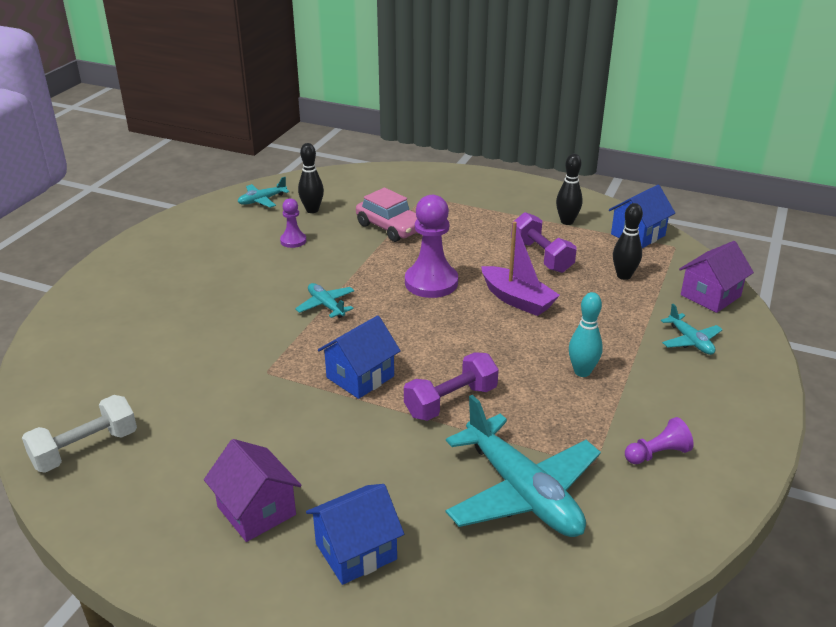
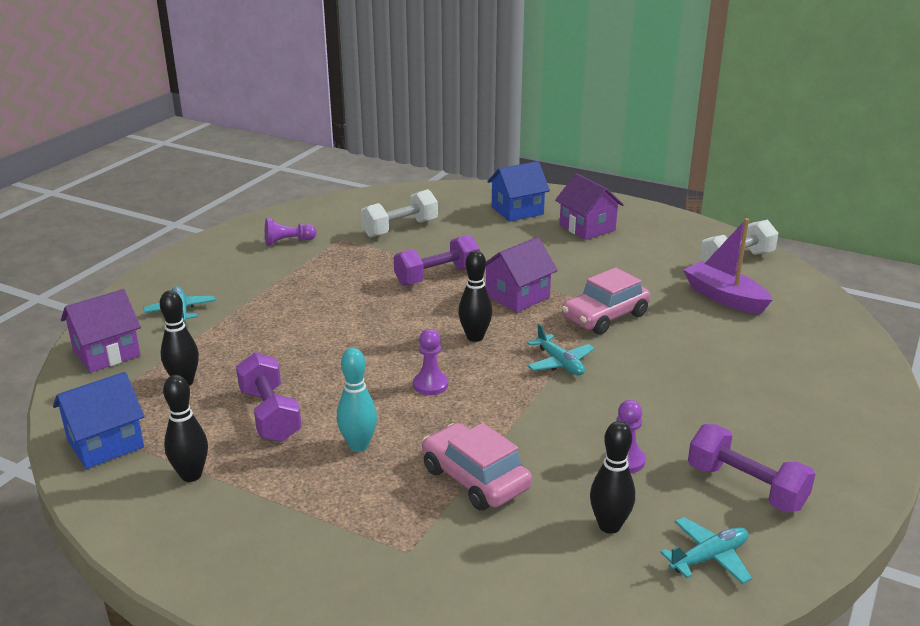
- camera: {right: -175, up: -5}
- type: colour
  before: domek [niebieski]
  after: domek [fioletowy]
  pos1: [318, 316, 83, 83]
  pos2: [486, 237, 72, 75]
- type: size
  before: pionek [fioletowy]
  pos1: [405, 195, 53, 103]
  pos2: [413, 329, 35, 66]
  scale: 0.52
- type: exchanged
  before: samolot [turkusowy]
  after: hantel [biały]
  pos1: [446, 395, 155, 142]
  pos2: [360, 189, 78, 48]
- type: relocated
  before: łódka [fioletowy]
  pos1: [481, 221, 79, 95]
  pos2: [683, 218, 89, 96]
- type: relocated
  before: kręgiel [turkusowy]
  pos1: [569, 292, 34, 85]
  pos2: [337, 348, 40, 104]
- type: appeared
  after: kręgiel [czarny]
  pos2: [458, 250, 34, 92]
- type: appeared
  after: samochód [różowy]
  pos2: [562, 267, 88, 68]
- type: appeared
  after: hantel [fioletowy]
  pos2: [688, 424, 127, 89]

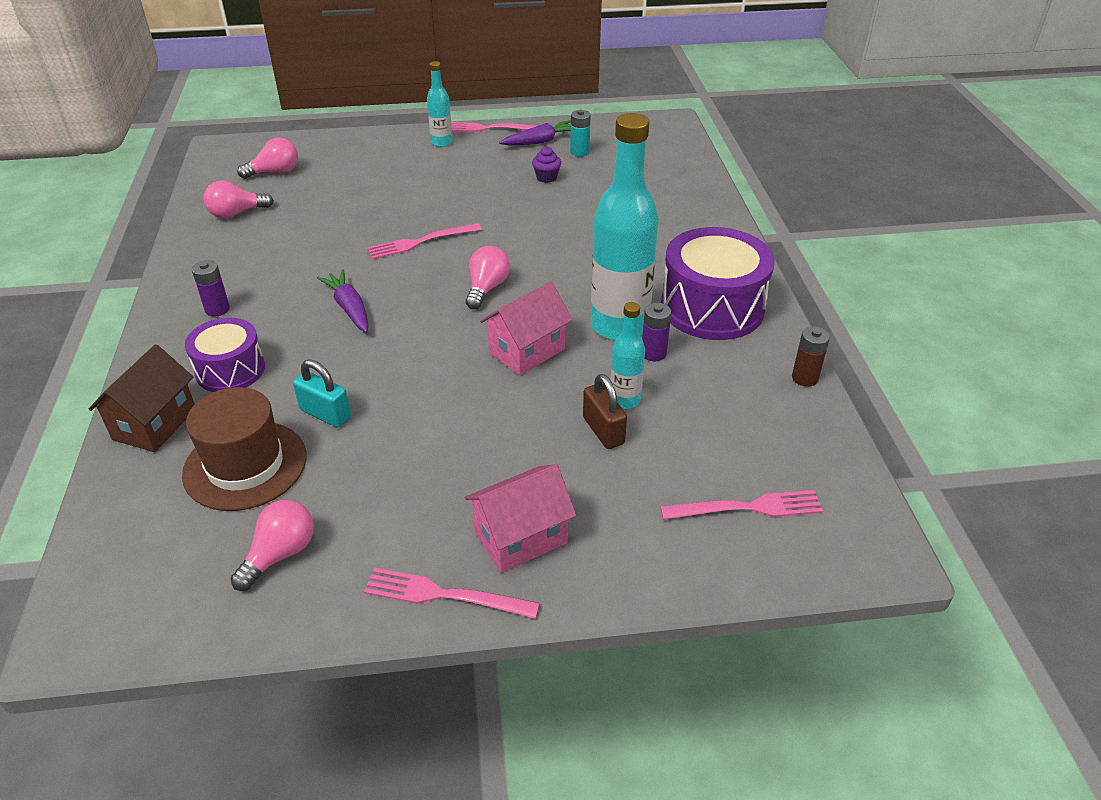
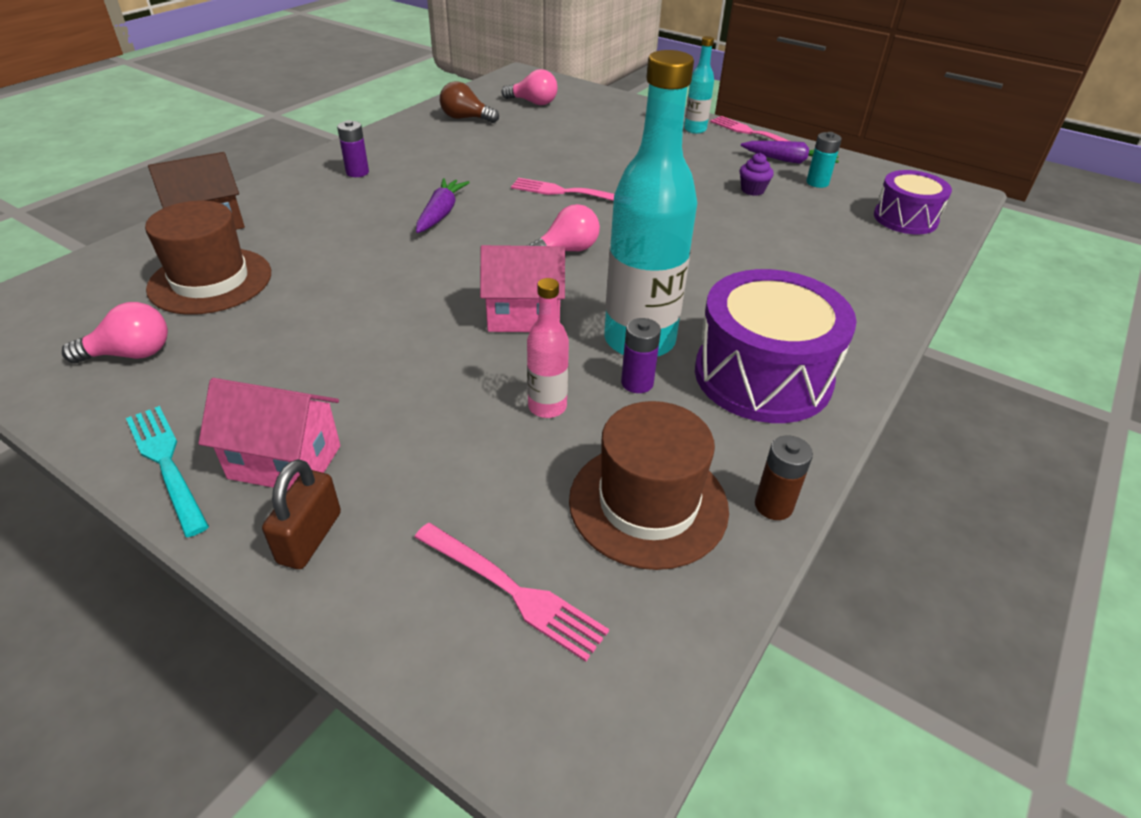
- camera: {right: 40, up: 0}
- type: relocated
  before: bęben [fioletowy]
  pos1: [185, 318, 80, 74]
  pos2: [874, 170, 78, 64]
- type: colour
  before: żarówka [różowy]
  after: żarówka [brązowy]
  pos1: [204, 181, 70, 37]
  pos2: [440, 81, 59, 42]
- type: missing
  before: kłódka [turkusowy]
  pos1: [293, 359, 58, 69]
- type: colour
  before: widelec [różowy]
  after: widelec [turkusowy]
  pos1: [364, 568, 176, 51]
  pos2: [126, 406, 83, 131]
- type: relocated
  before: kłódka [brązowy]
  pos1: [583, 374, 44, 75]
  pos2: [262, 459, 79, 110]
- type: colour
  before: butelka [turkusowy]
  after: butelka [różowy]
  pos1: [610, 302, 35, 107]
  pos2: [527, 278, 42, 140]
- type: appeared
  after: kapelusz [brązowy]
  pos2: [569, 401, 160, 169]

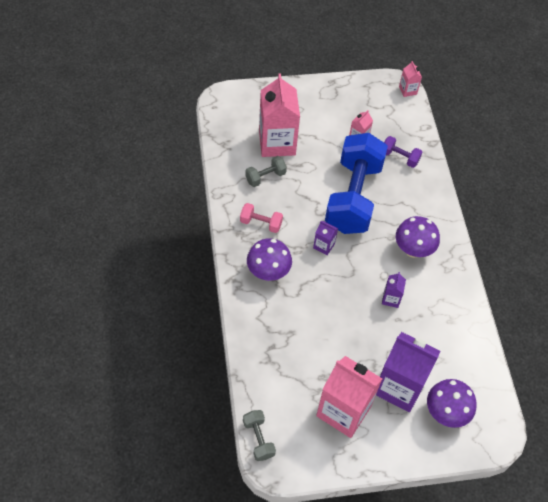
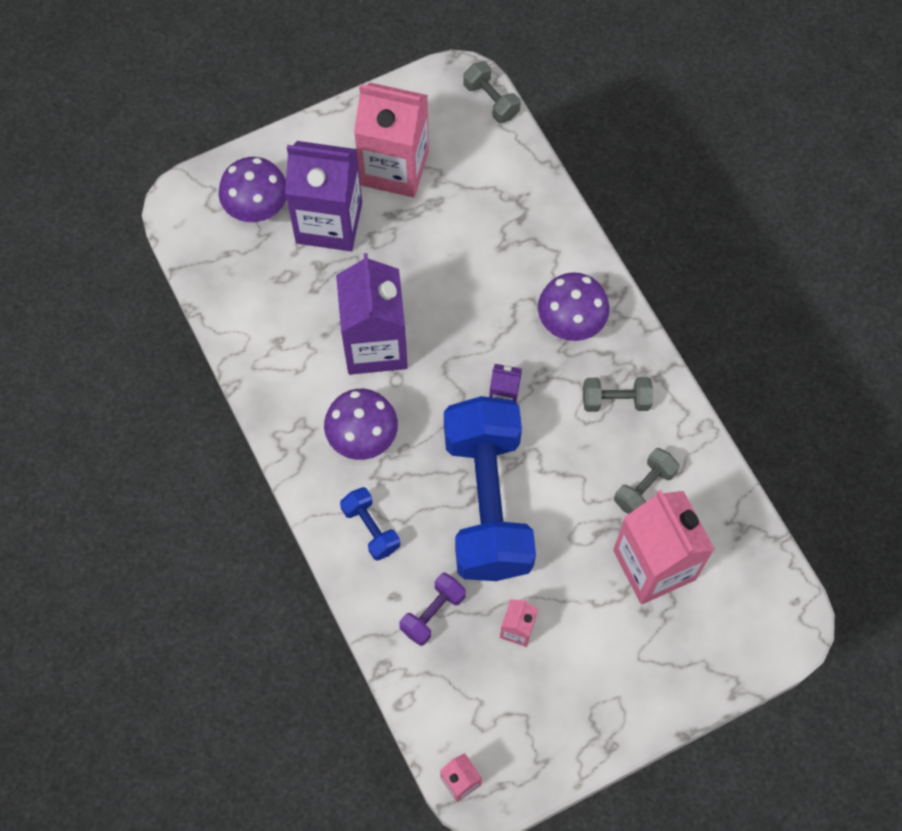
- camera: {right: 165, up: 10}
- type: colour
  before: hantel [różowy]
  after: hantel [szary]
  pos1: [240, 203, 43, 30]
  pos2: [583, 377, 70, 35]
- type: size
  before: karton mleka [fioletowy]
  pos1: [382, 272, 24, 36]
  pos2: [336, 253, 72, 122]
  scale: 2.24
- type: spun
  before: hantel [fioletowy]
  pos1: [384, 136, 38, 32]
  pos2: [399, 573, 67, 73]
  turn: -60
- type: appeared
  after: hantel [niebieski]
  pos2: [340, 487, 60, 74]

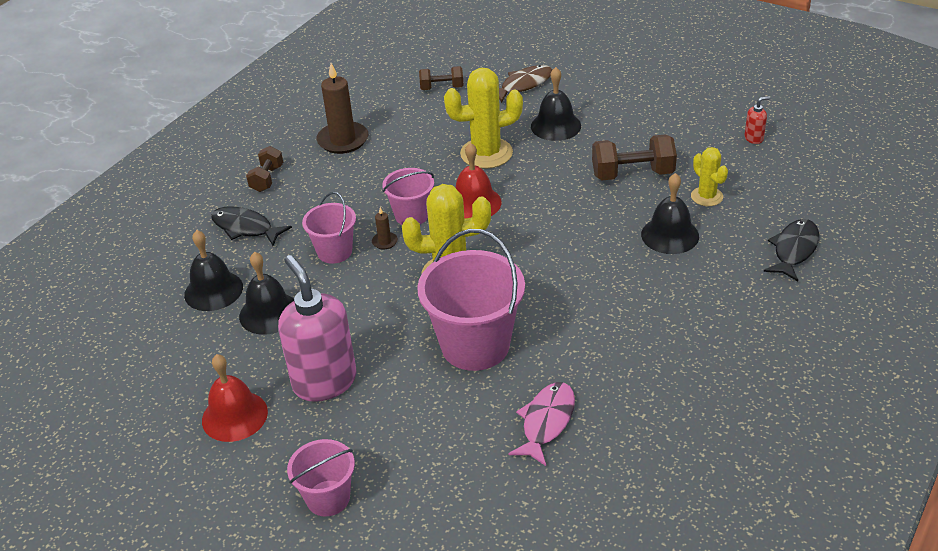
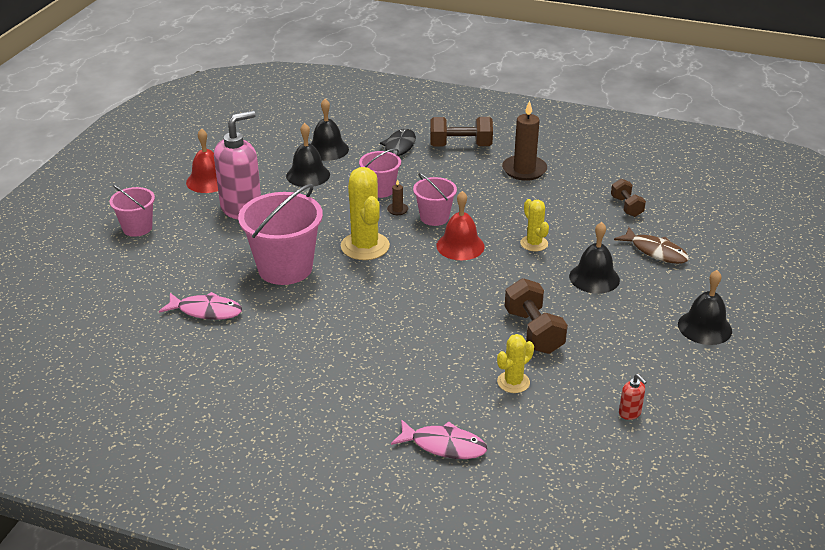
- camera: {right: 75, up: -5}
- type: size
  before: hantel [brązowy]
  pos1: [246, 146, 37, 46]
  pos2: [430, 117, 63, 30]
  scale: 1.61
- type: size
  before: kaktus [żółty]
  pos1: [444, 68, 79, 101]
  pos2: [520, 199, 29, 53]
  scale: 0.57
- type: relocated
  before: dzwonek [czarny]
  pos1: [641, 173, 58, 81]
  pos2: [678, 270, 54, 75]
- type: colour
  before: ryba [czarny]
  after: ryba [różowy]
  pos1: [764, 219, 55, 62]
  pos2: [391, 419, 96, 40]

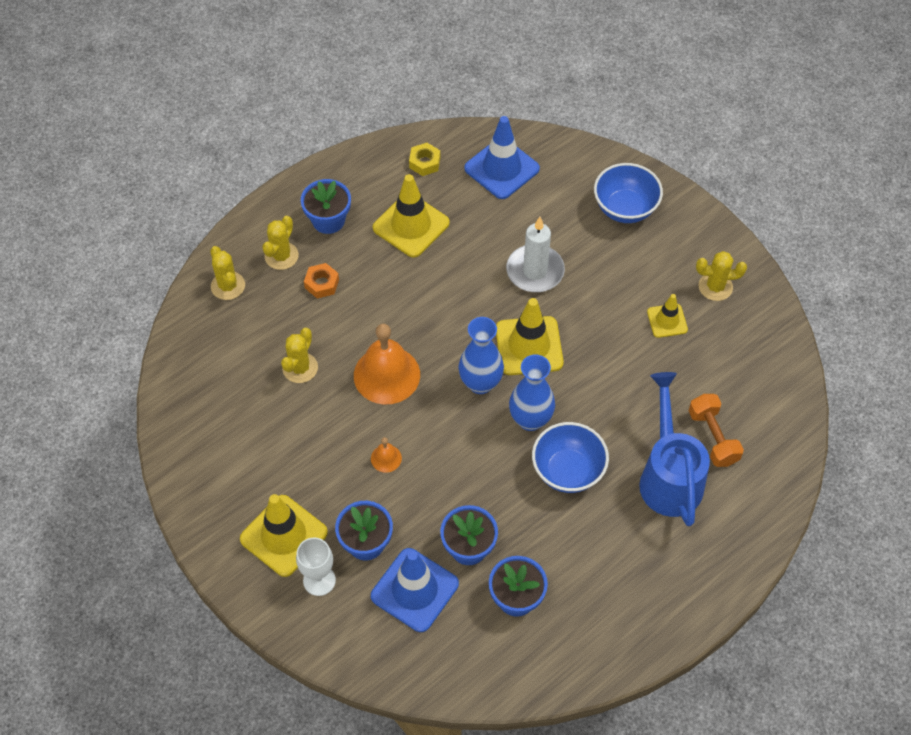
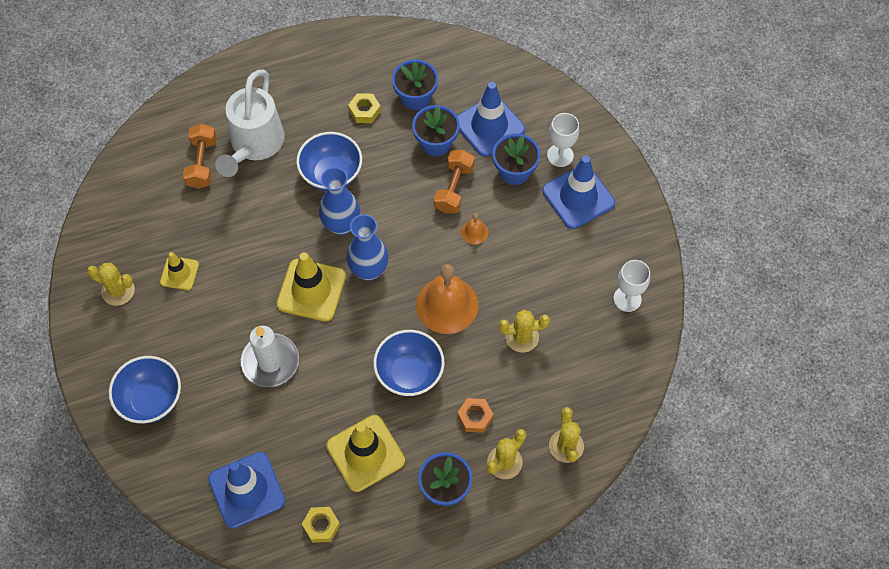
- camera: {right: -160, up: 5}
- type: colour
  before: pachołek [żółty]
  after: pachołek [niebieski]
  pos1: [240, 494, 88, 83]
  pos2: [542, 155, 73, 74]
- type: spun
  before: kaktus [żółty]
  pos1: [281, 328, 37, 55]
  pos2: [499, 310, 51, 43]
  turn: 45
- type: colour
  before: konewka [niebieski]
  after: konewka [biały]
  pos1: [639, 372, 71, 154]
  pos2: [215, 69, 70, 108]
- type: appeared
  after: nakrętka [żółty]
  pos2: [348, 93, 33, 30]
- type: appeared
  after: miska [niebieski]
  pos2: [373, 330, 72, 66]
- type: appeared
  after: hantel [pomarańczowy]
  pos2: [434, 150, 41, 64]
- type: appeared
  after: kielich [biały]
  pos2: [613, 260, 37, 52]

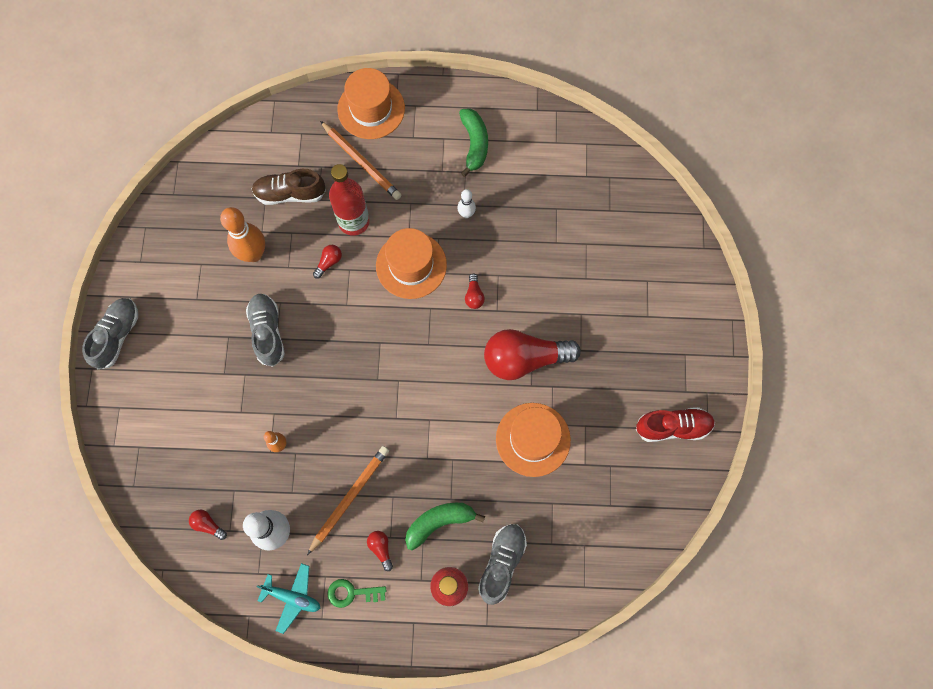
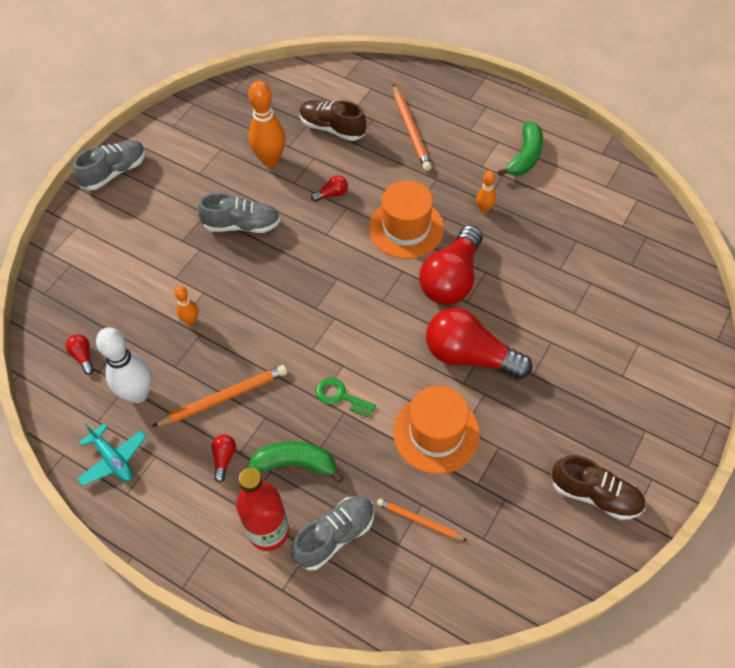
- camera: {right: 30, up: -15}
- type: spun
  before: but [szary]
  pos1: [246, 293, 39, 74]
  pos2: [197, 193, 83, 40]
  turn: 75
- type: relocated
  before: klucz [zielony]
  pos1: [327, 579, 59, 29]
  pos2: [316, 378, 60, 40]
- type: missing
  before: butelka [czerwony]
  pos1: [329, 164, 41, 72]
- type: missing
  before: kapelusz [pomarańczowy]
  pos1: [337, 68, 68, 71]
- type: colour
  before: kręgiel [biały]
  after: kręgiel [pomarańczowy]
  pos1: [457, 189, 19, 29]
  pos2: [476, 171, 20, 42]
- type: size
  before: żarówka [czerwony]
  pos1: [465, 273, 20, 36]
  pos2: [419, 225, 63, 80]
  scale: 2.47
- type: colour
  before: but [czerwony]
  after: but [brązowy]
  pos1: [636, 407, 79, 35]
  pos2: [551, 455, 94, 65]
- type: appeared
  after: ołówek [pomarańczowy]
  pos2: [377, 498, 90, 43]

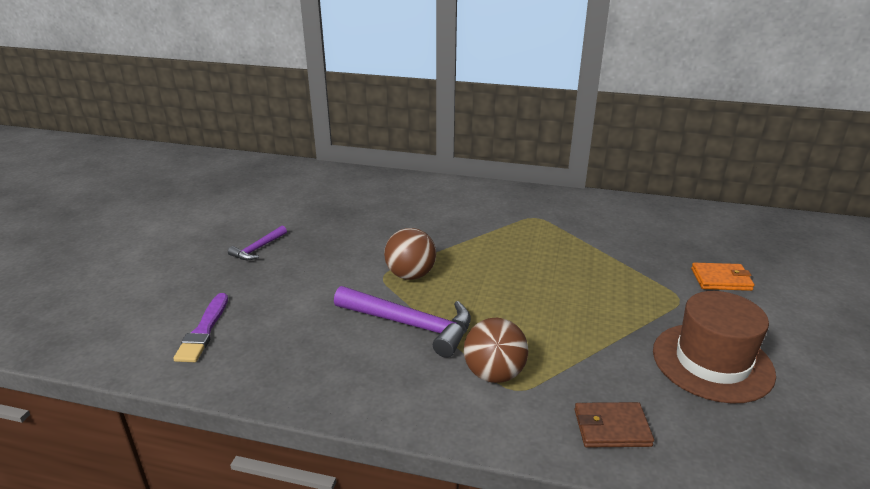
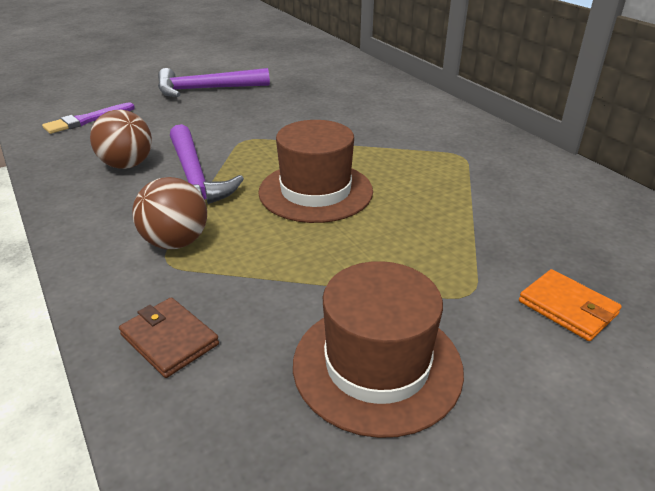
- camera: {right: 45, up: 5}
- type: size
  before: młotek [fioletowy]
  pos1: [228, 226, 59, 34]
  pos2: [158, 68, 112, 29]
  scale: 1.9
- type: relocated
  before: piłka [brązowy]
  pos1: [384, 228, 52, 52]
  pos2: [90, 110, 62, 59]
- type: appeared
  after: kapelusz [brązowy]
  pos2: [258, 120, 115, 103]

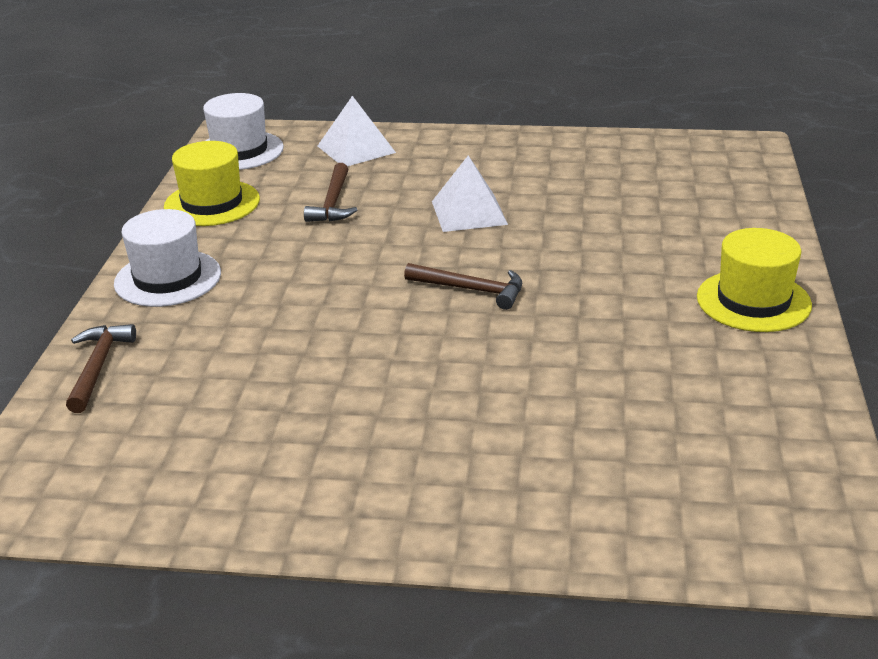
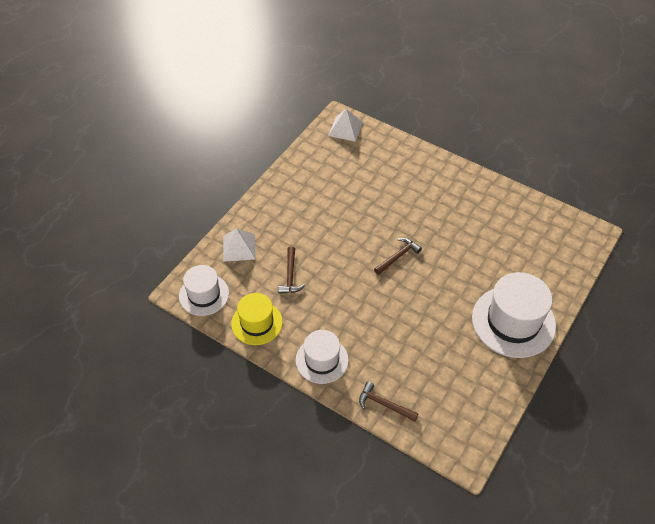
- camera: {right: -65, up: 20}
- type: spun
  before: młotek [brązowy]
  pos1: [304, 163, 53, 59]
  pos2: [278, 246, 27, 48]
  turn: 60
- type: relocated
  before: piramida [biały]
  pos1: [432, 155, 76, 77]
  pos2: [328, 109, 35, 33]
- type: missing
  before: kapelusz [żółty]
  pos1: [697, 228, 115, 104]
- type: appeared
  after: kapelusz [biały]
  pos2: [472, 272, 84, 86]

